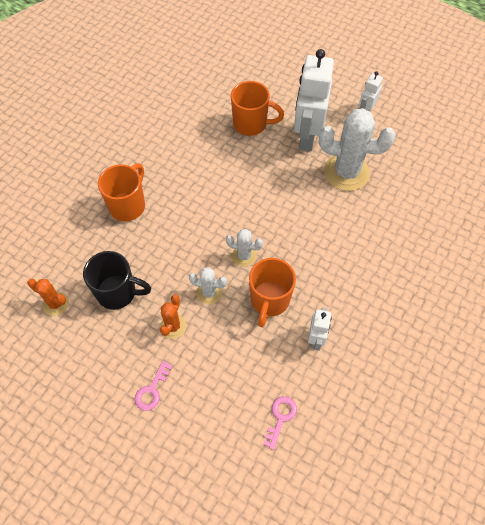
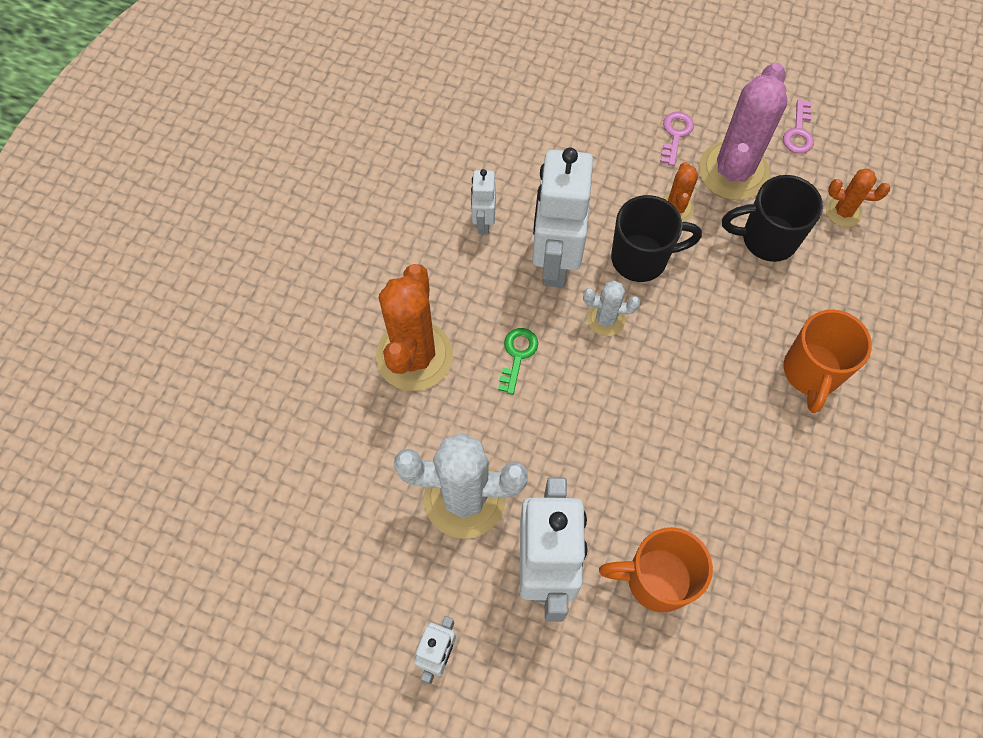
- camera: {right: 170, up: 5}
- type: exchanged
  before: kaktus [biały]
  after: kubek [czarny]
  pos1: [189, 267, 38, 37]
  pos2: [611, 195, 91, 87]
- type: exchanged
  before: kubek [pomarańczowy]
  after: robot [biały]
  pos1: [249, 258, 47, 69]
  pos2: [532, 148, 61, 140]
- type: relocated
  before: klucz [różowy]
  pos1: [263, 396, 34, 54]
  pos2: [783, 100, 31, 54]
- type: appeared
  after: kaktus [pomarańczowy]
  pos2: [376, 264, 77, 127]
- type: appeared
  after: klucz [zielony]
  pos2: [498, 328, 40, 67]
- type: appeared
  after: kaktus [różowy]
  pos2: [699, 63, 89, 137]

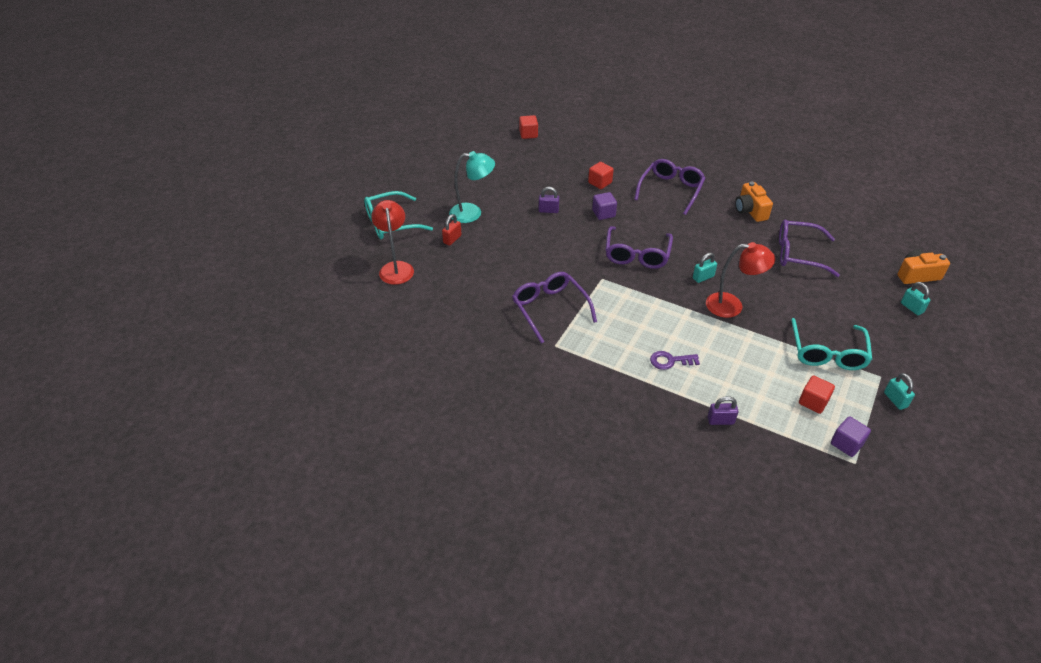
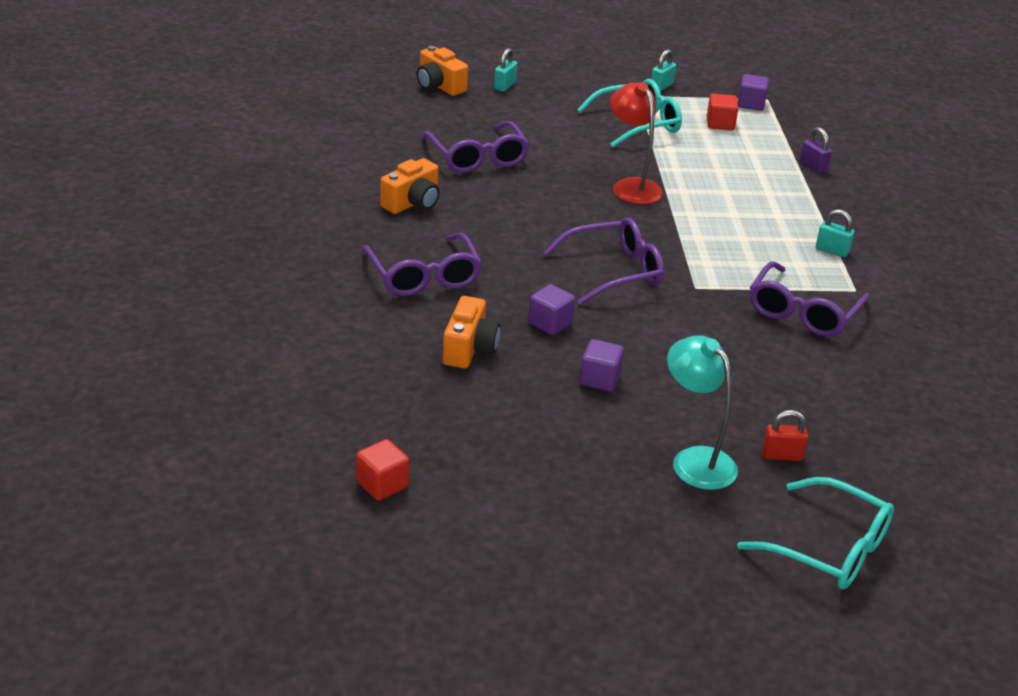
- camera: {right: -125, up: -10}
- type: missing
  before: lampka [czerwony]
  pos1: [371, 200, 43, 85]
- type: exchanged
  before: kłódka [fioletowy]
  after: sześcian [fioletowy]
  pos1: [539, 187, 20, 26]
  pos2: [579, 339, 45, 53]
- type: exchanged
  before: sześcian [czerwony]
  after: aparat fotograficzny [pomarańczowy]
  pos1: [588, 162, 26, 27]
  pos2: [442, 296, 59, 73]
- type: spun
  before: okulary [fioletowy]
  pos1: [634, 159, 72, 56]
  pos2: [362, 233, 120, 63]
  turn: -105
- type: missing
  before: klucz [fioletowy]
  pos1: [650, 351, 50, 19]
- type: relocated
  before: kłódka [turkusowy]
  pos1: [693, 253, 24, 30]
  pos2: [816, 209, 39, 48]

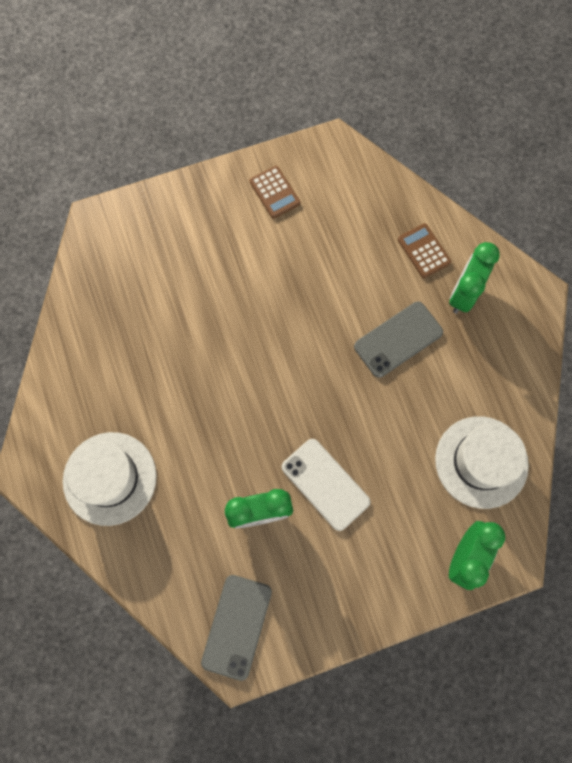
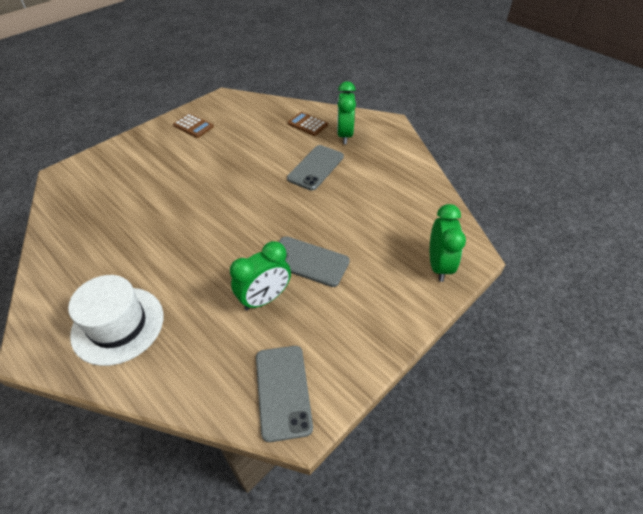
- camera: {right: -25, up: -25}
- type: colour
  before: telefon [biały]
  after: telefon [szary]
  pos1: [282, 439, 88, 92]
  pos2: [279, 236, 71, 51]
- type: missing
  before: kapelusz [biały]
  pos1: [435, 416, 94, 93]

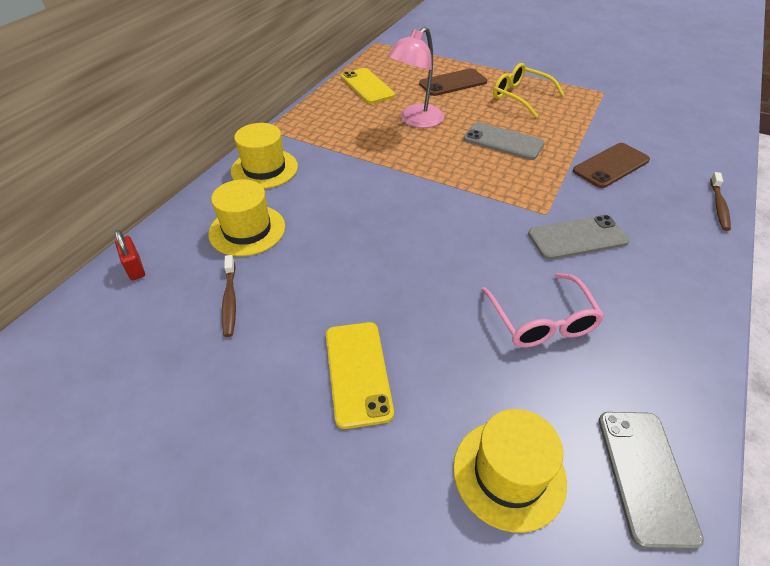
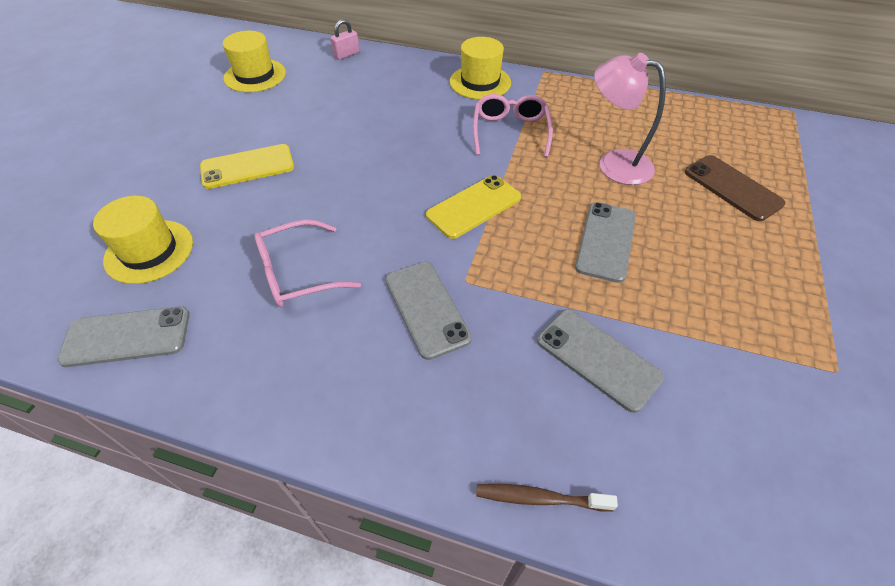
- camera: {right: 80, up: 5}
- type: colour
  before: kłódka [czerwony]
  after: kłódka [różowy]
  pos1: [115, 230, 30, 50]
  pos2: [331, 19, 29, 41]
- type: relocated
  before: kapelusz [żółty]
  pos1: [208, 179, 77, 77]
  pos2: [223, 31, 63, 61]
- type: missing
  before: szczoteczka do zębów [brązowy]
  pos1: [222, 255, 14, 82]
- type: relocated
  before: telefon [żółty]
  pos1: [341, 68, 54, 36]
  pos2: [426, 175, 95, 64]
- type: missing
  before: okulary [żółty]
  pos1: [493, 63, 71, 55]
- type: colour
  before: telefon [brązowy]
  after: telefon [szary]
  pos1: [573, 143, 77, 45]
  pos2: [537, 309, 127, 104]
- type: appeared
  after: okulary [różowy]
  pos2: [473, 94, 80, 63]

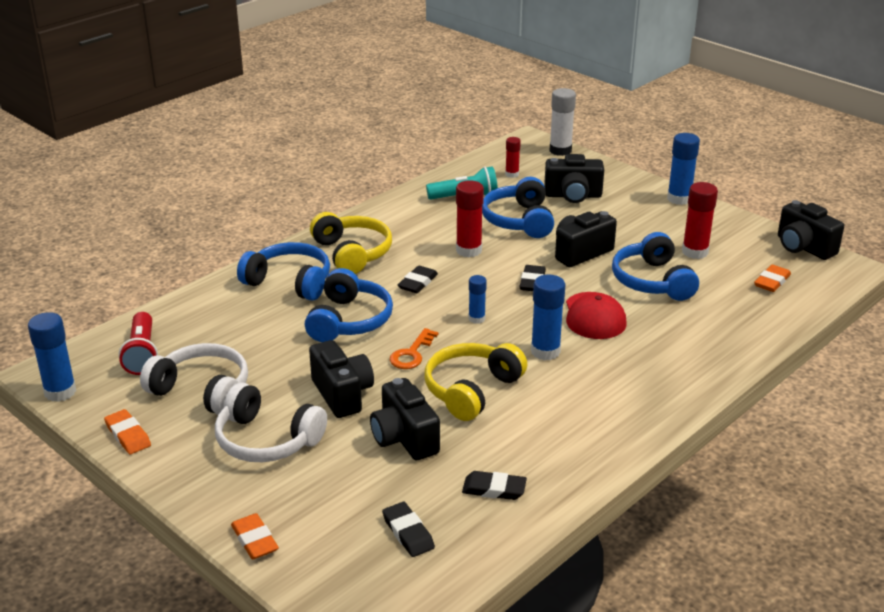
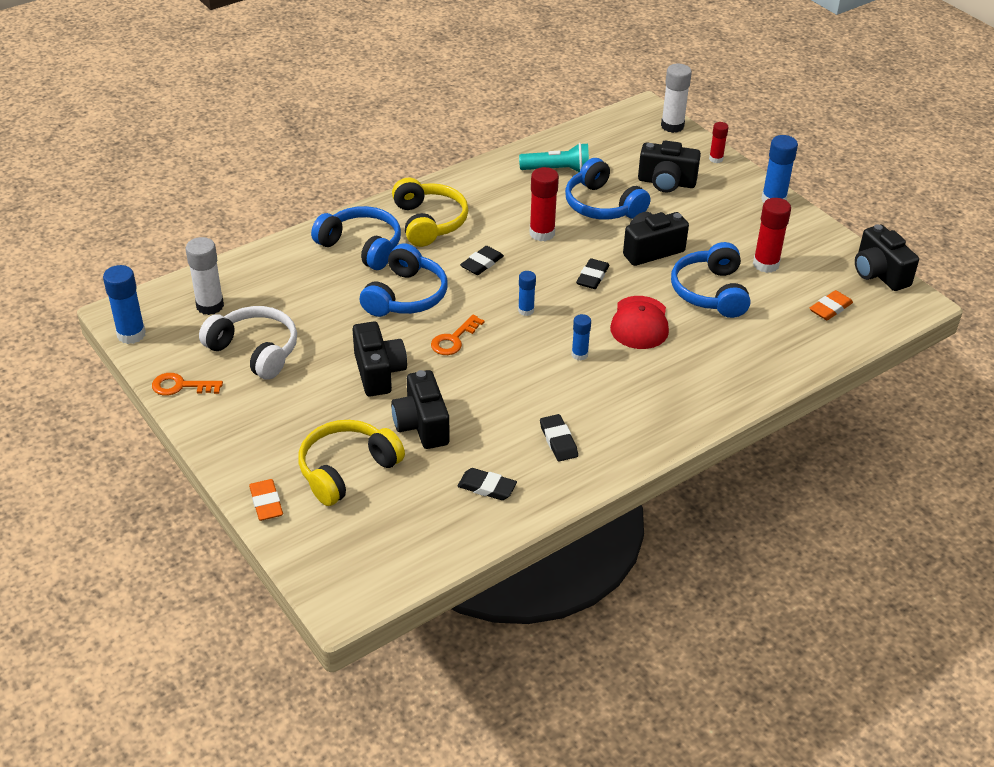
- camera: {right: 10, up: 10}
- type: exchanged
  before: gumka do mazania [pomarańczowy]
  after: klucz [pomarańczowy]
  pos1: [104, 409, 47, 45]
  pos2: [152, 373, 71, 23]
- type: exchanged
  before: latarka [czerwony]
  after: klej w sztyfcie [biały]
  pos1: [119, 312, 39, 63]
  pos2: [186, 237, 38, 78]
- type: missing
  before: słuchawki [biały]
  pos1: [215, 382, 112, 80]
- type: relocated
  before: gumka do mazania [czarny]
  pos1: [382, 502, 53, 55]
  pos2: [540, 414, 38, 48]
- type: relocated
  before: słuchawki [żółty]
  pos1: [424, 343, 103, 78]
  pos2: [298, 420, 107, 86]
- type: spun
  before: słuchawki [niebieski]
  pos1: [482, 177, 72, 61]
  pos2: [565, 158, 85, 61]
  turn: -45
- type: relocated
  before: klej w sztyfcie [czerwony]
  pos1: [505, 137, 16, 41]
  pos2: [709, 122, 20, 41]
- type: size
  before: klej w sztyfcie [niebieski]
  pos1: [531, 274, 35, 86]
  pos2: [571, 314, 20, 47]
  scale: 0.59

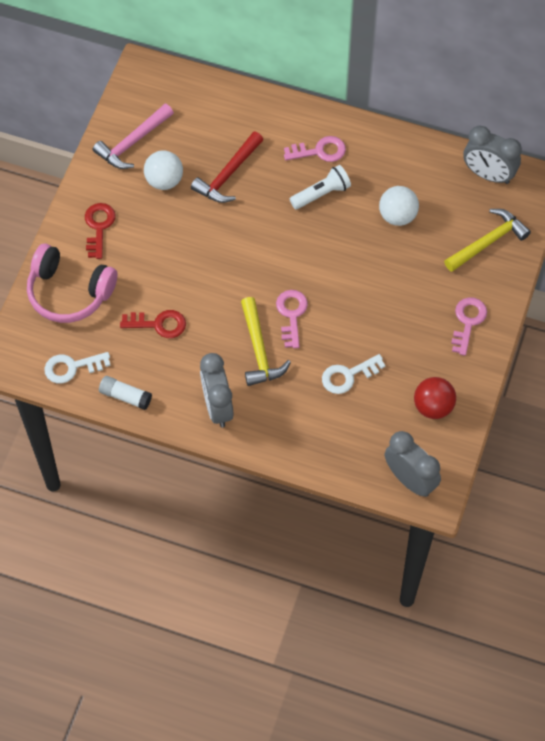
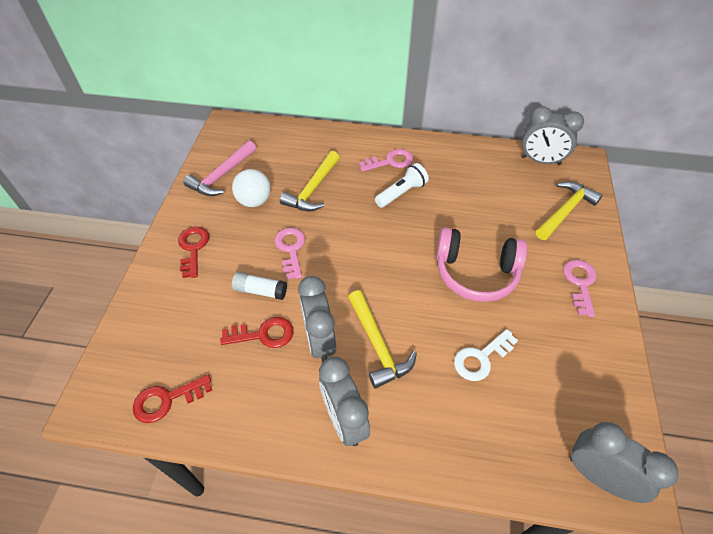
- camera: {right: -10, up: -10}
- type: relocated
  before: słuchawki [różowy]
  pos1: [27, 243, 90, 80]
  pos2: [436, 227, 91, 75]
- type: colour
  before: klucz [biały]
  after: klucz [czerwony]
  pos1: [44, 352, 67, 32]
  pos2: [133, 374, 79, 49]
- type: relocated
  before: klej w sztyfcie [biały]
  pos1: [99, 376, 53, 34]
  pos2: [232, 272, 55, 28]
- type: colour
  before: młotek [czerwony]
  after: młotek [żółty]
  pos1: [191, 131, 72, 72]
  pos2: [280, 151, 60, 60]
- type: relocated
  before: klucz [różowy]
  pos1: [276, 290, 32, 58]
  pos2: [274, 228, 31, 51]
- type: missing
  before: piłka [biały]
  pos1: [379, 186, 40, 40]
- type: missing
  before: piłka [czerwony]
  pos1: [414, 377, 42, 42]
- type: appeared
  after: budzik [szary]
  pos2: [298, 276, 38, 86]

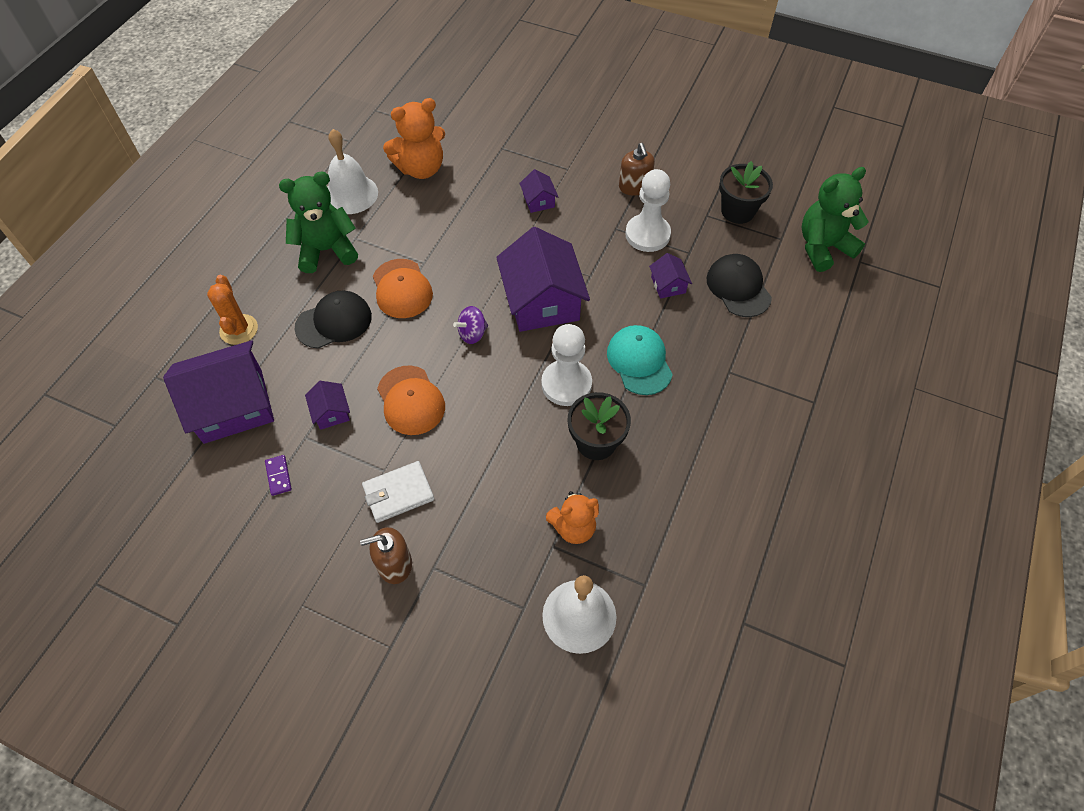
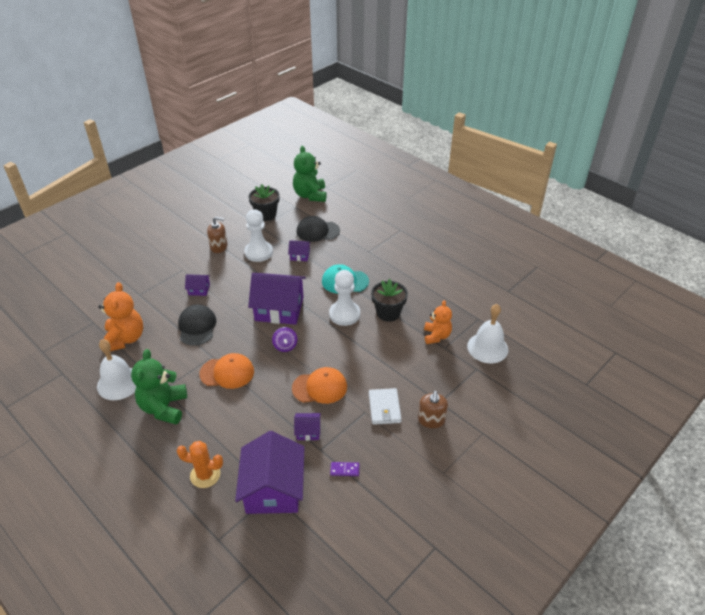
- camera: {right: -70, up: -15}
- type: relocated
  before: czapka [czarny]
  pos1: [294, 291, 78, 58]
  pos2: [178, 304, 38, 42]

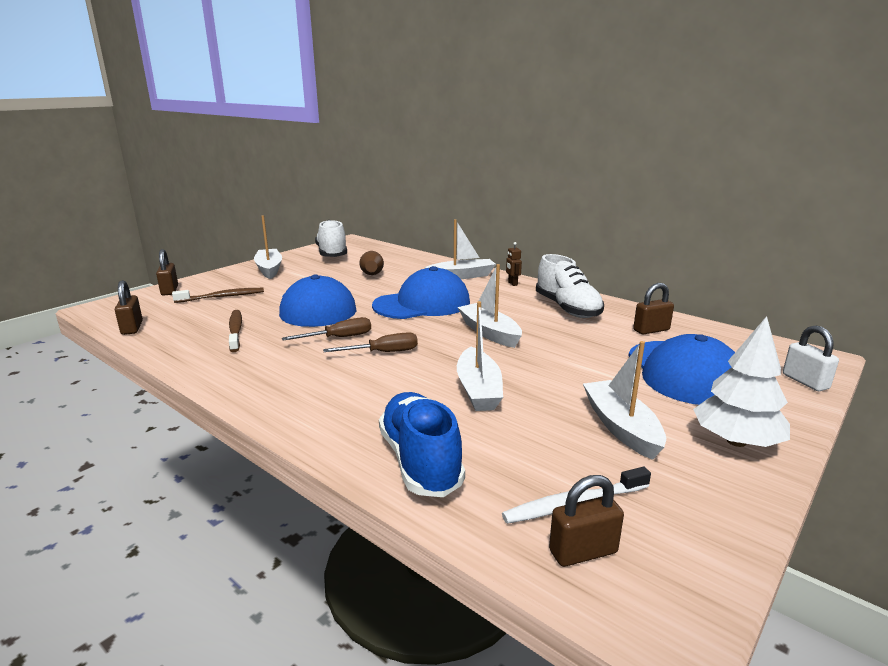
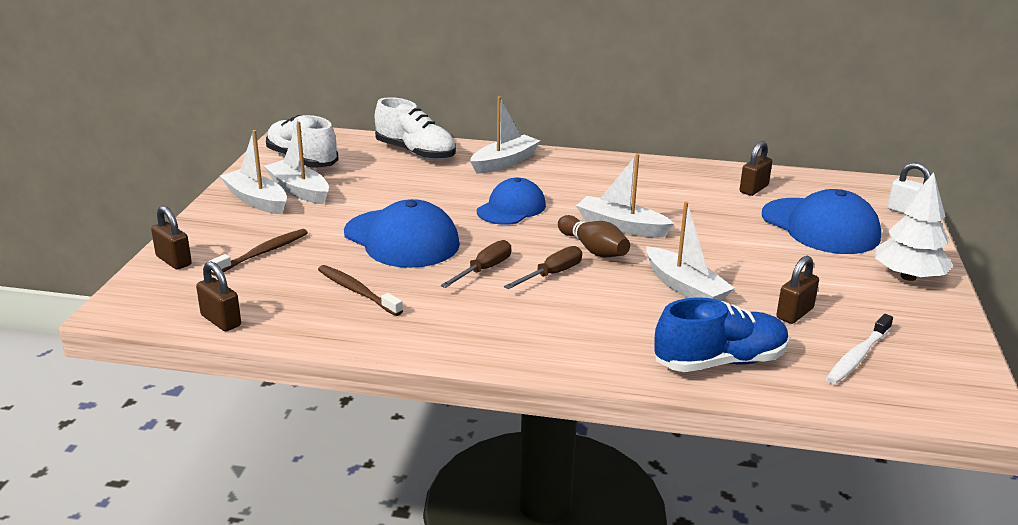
- camera: {right: -30, up: 5}
- type: relocated
  before: kręgiel [brązowy]
  pos1: [359, 251, 25, 24]
  pos2: [558, 215, 72, 42]
- type: size
  before: czapka [niebieski]
  pos1: [372, 266, 98, 53]
  pos2: [477, 178, 69, 47]
  scale: 0.66
- type: spun
  before: but [niebieski]
  pos1: [379, 392, 86, 105]
  pos2: [654, 297, 135, 75]
  turn: 120
- type: missing
  before: robot [brązowy]
  pos1: [506, 242, 16, 44]
- type: relocated
  before: but [biały]
  pos1: [536, 254, 68, 64]
  pos2: [375, 97, 81, 63]
- type: relocated
  before: kłódka [brązowy]
  pos1: [549, 475, 75, 92]
  pos2: [776, 256, 43, 68]
- type: relocated
  before: łódka [biały]
  pos1: [583, 341, 83, 119]
  pos2: [264, 121, 65, 83]

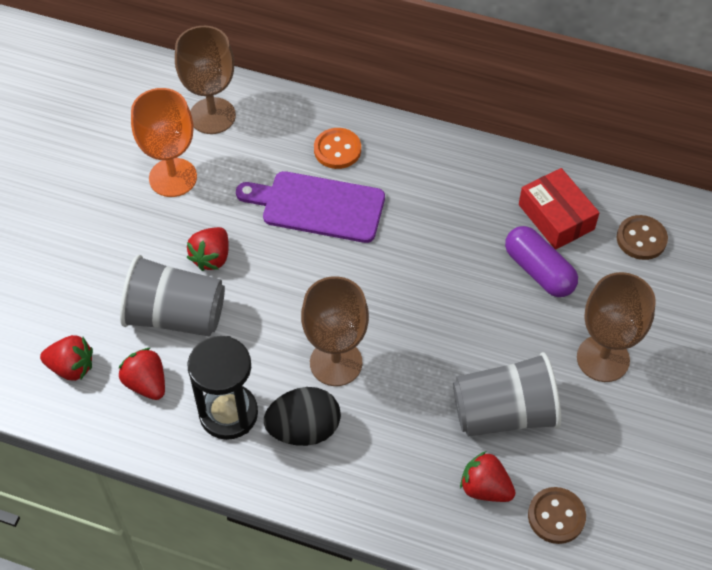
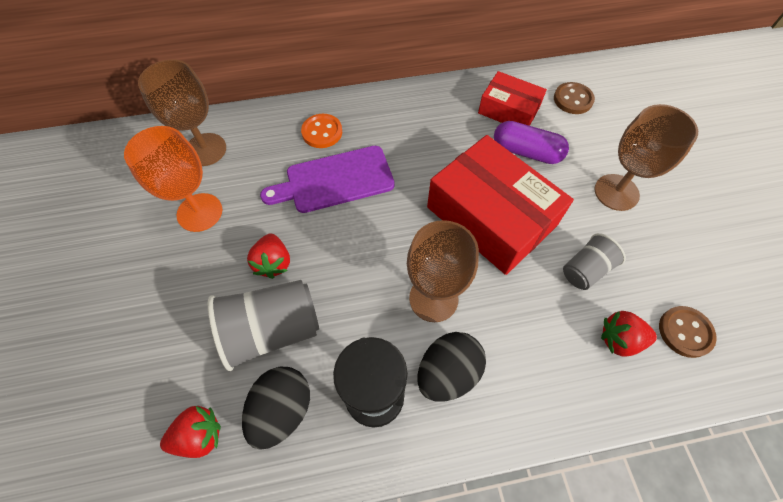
- camera: {right: -30, up: 5}
- type: exchanged
  before: truskawka [czerwony]
  after: jajko [czarny]
  pos1: [118, 348, 47, 52]
  pos2: [242, 367, 68, 83]
- type: size
  before: szklanka [szary]
  pos1: [453, 352, 108, 84]
  pos2: [563, 233, 63, 57]
  scale: 0.58
- type: appeared
  after: pudełko [czerwony]
  pos2: [427, 135, 147, 140]

